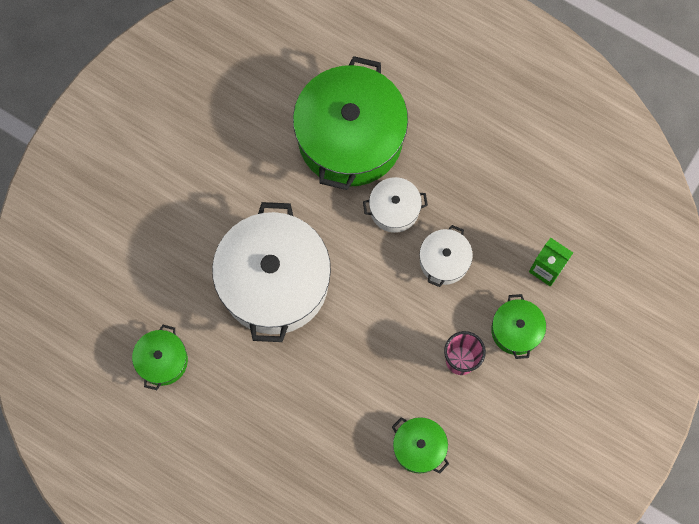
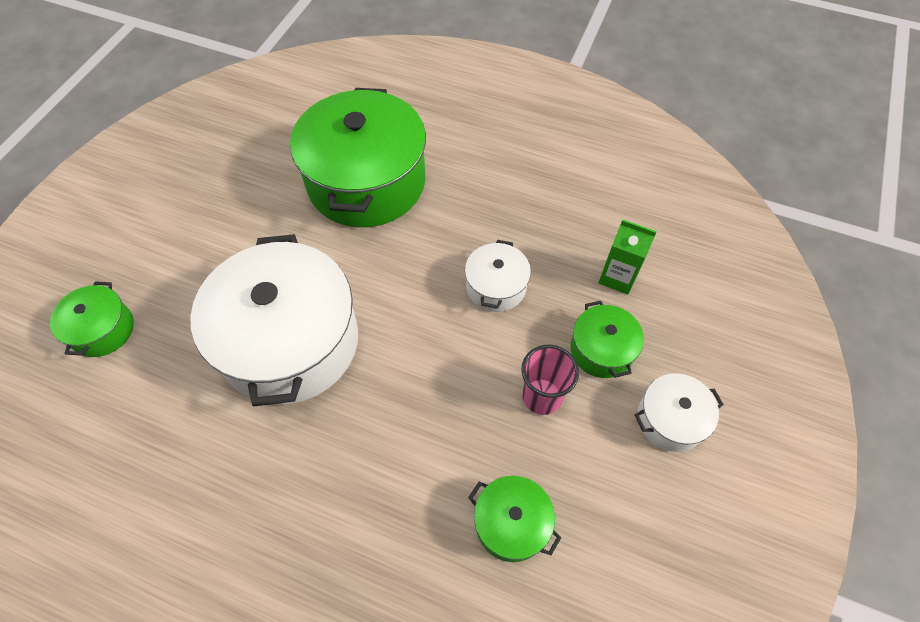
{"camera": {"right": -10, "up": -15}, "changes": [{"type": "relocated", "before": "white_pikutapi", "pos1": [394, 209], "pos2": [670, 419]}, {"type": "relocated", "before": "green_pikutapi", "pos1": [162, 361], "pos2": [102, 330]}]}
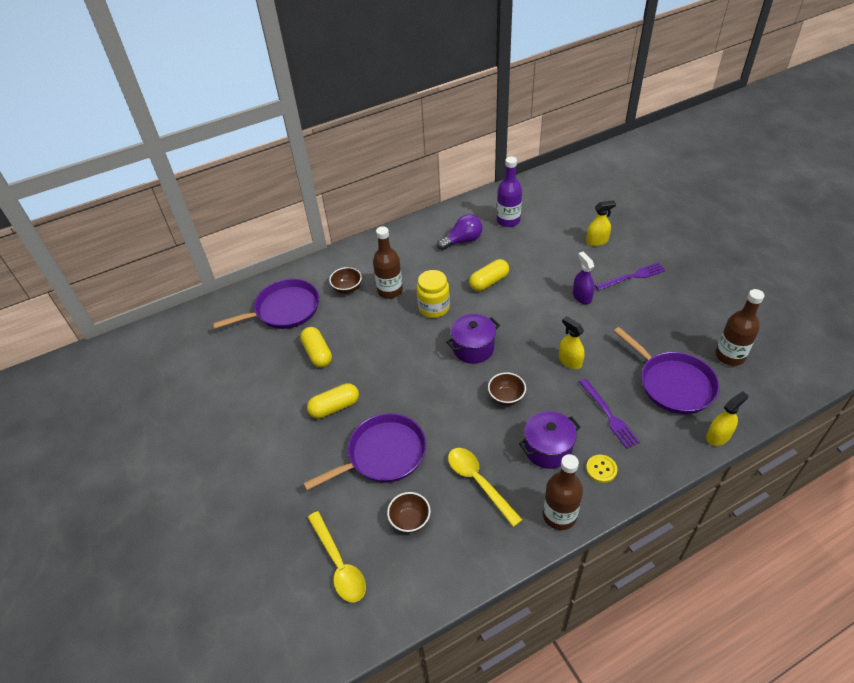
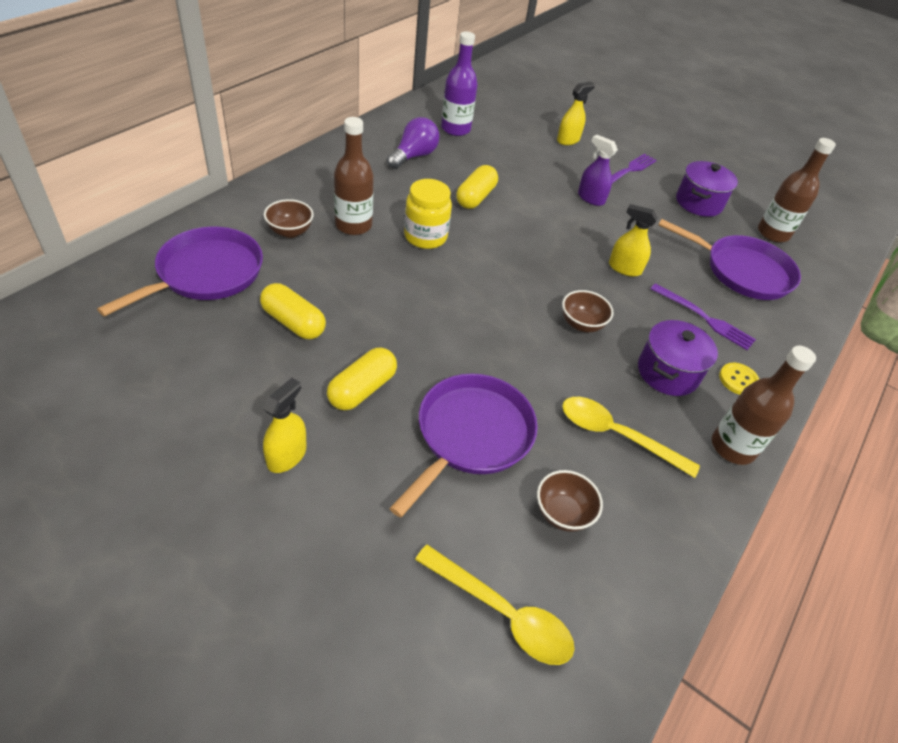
{"camera": {"right": -35, "up": 0}, "changes": [{"type": "relocated", "before": "purple_pikutapi", "pos1": [473, 348], "pos2": [698, 203]}, {"type": "relocated", "before": "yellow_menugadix", "pos1": [718, 436], "pos2": [287, 456]}]}
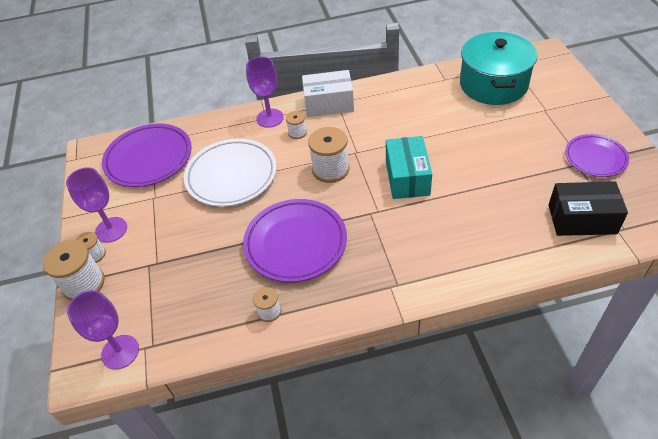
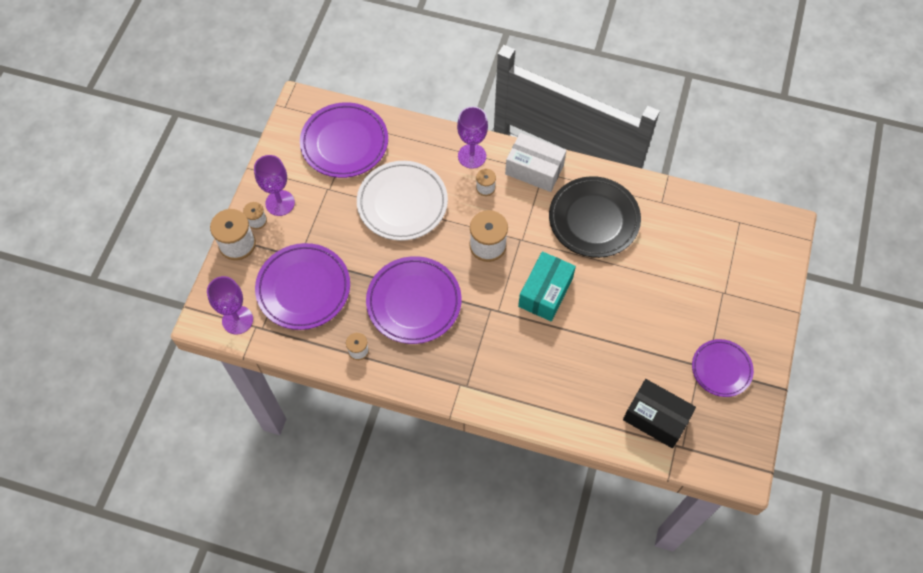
{"camera": {"right": 25, "up": 15}, "changes": [{"type": "missing", "before": "turquoise_pikutapi", "pos1": [493, 84]}, {"type": "appeared", "after": "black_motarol", "pos2": [593, 219]}, {"type": "appeared", "after": "purple_motarol", "pos2": [303, 288]}]}
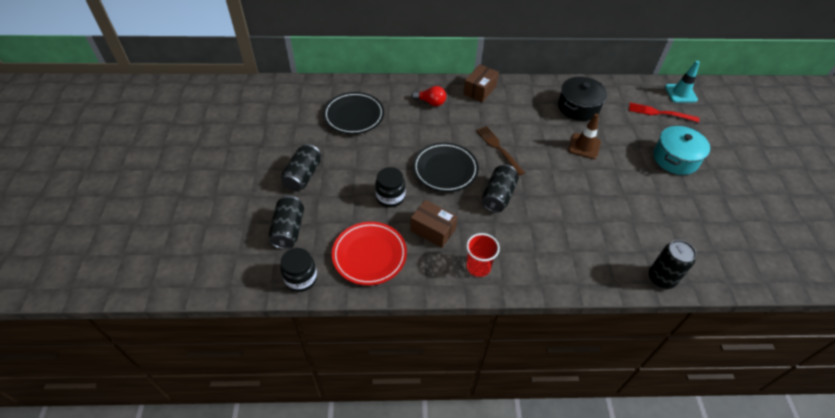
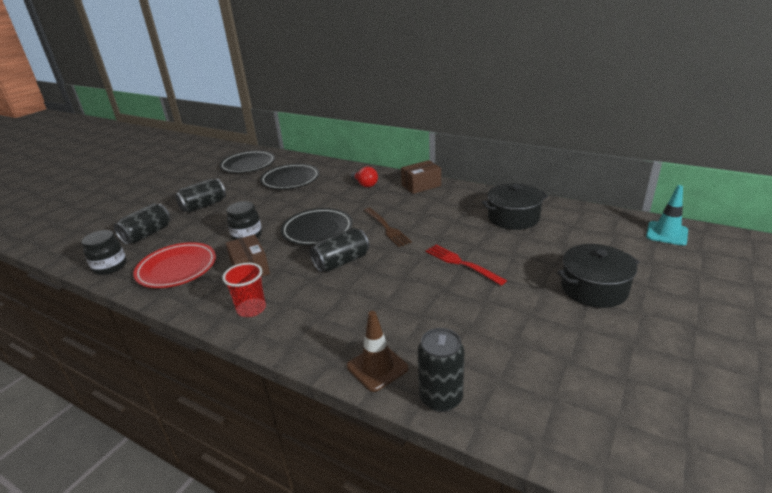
{"camera": {"right": 35, "up": -20}, "changes": [{"type": "relocated", "before": "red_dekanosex", "pos1": [659, 113], "pos2": [461, 263]}, {"type": "relocated", "before": "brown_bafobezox", "pos1": [584, 146], "pos2": [377, 367]}, {"type": "spun", "before": "brown_dekanosex", "pos1": [498, 148], "pos2": [387, 228], "turn": 150}, {"type": "colour", "before": "turquoise_pikutapi", "after": "black_pikutapi", "pos1": [675, 158], "pos2": [594, 288]}, {"type": "appeared", "after": "black_motarol", "pos2": [248, 165]}]}
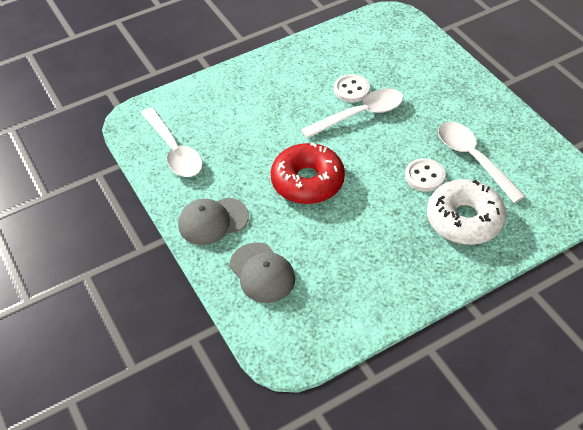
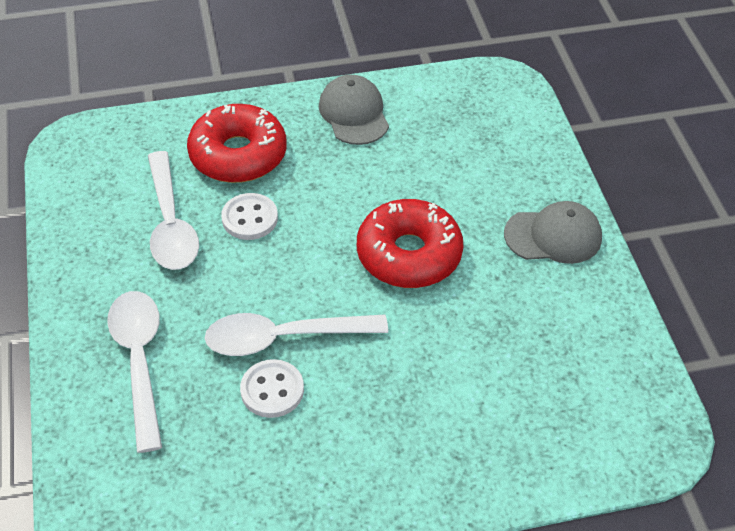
{"camera": {"right": -165, "up": 0}, "changes": [{"type": "relocated", "before": "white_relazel", "pos1": [174, 150], "pos2": [139, 362]}, {"type": "colour", "before": "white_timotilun", "after": "red_timotilun", "pos1": [464, 219], "pos2": [238, 155]}, {"type": "relocated", "before": "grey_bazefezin", "pos1": [262, 273], "pos2": [354, 113]}]}
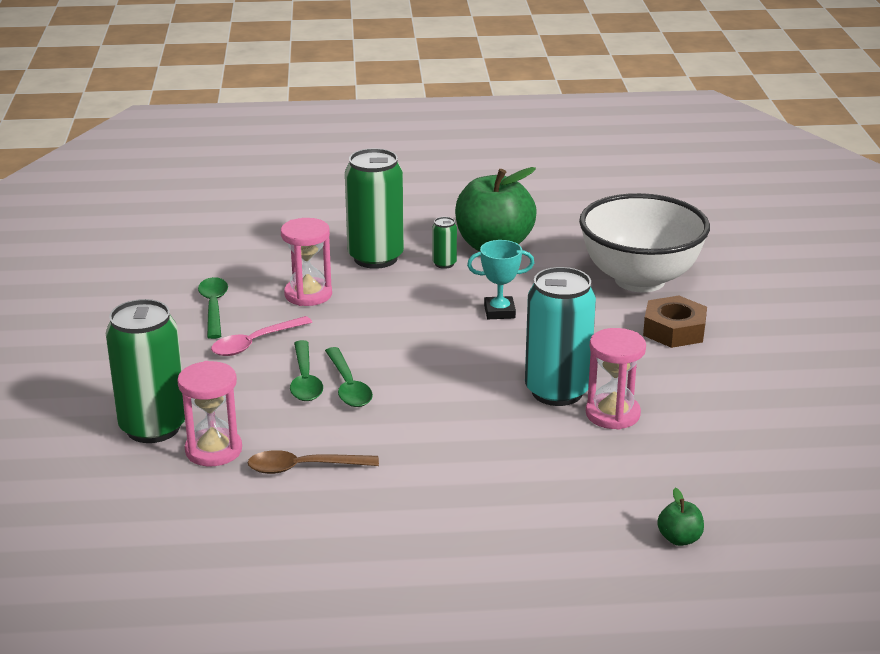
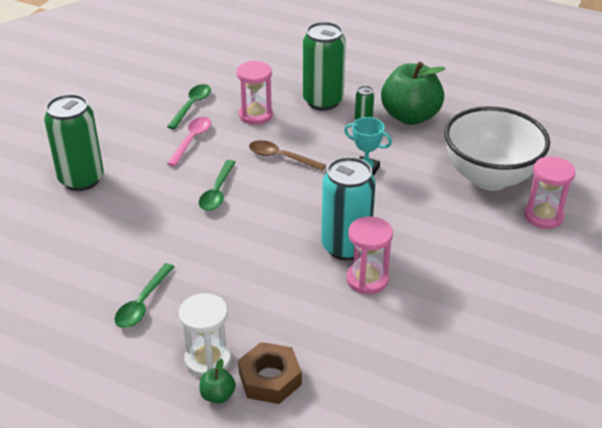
{"camera": {"right": 30, "up": 10}, "changes": [{"type": "relocated", "before": "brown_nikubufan", "pos1": [674, 330], "pos2": [270, 379]}, {"type": "spun", "before": "pink_relazel", "pos1": [255, 343], "pos2": [192, 140], "turn": 120}, {"type": "relocated", "before": "green_relazel", "pos1": [305, 380], "pos2": [143, 303]}, {"type": "relocated", "before": "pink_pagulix", "pos1": [213, 450], "pos2": [543, 216]}, {"type": "relocated", "before": "brown_relazel", "pos1": [304, 468], "pos2": [281, 157]}, {"type": "relocated", "before": "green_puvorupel", "pos1": [679, 539], "pos2": [218, 395]}, {"type": "appeared", "after": "white_pagulix", "pos2": [208, 360]}]}
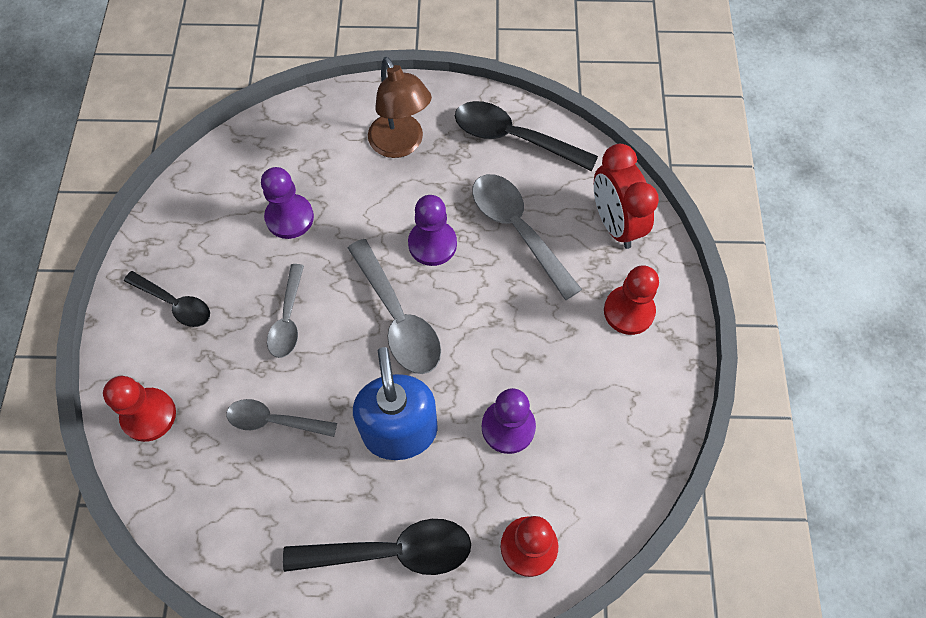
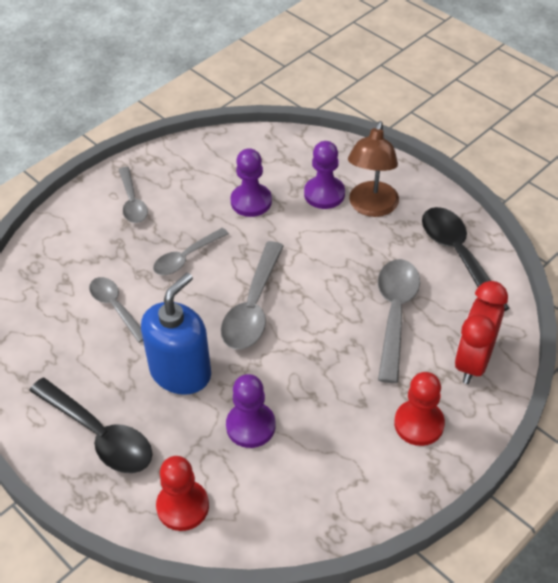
{"camera": {"right": 45, "up": -15}, "changes": [{"type": "relocated", "before": "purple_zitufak", "pos1": [432, 244], "pos2": [324, 194]}, {"type": "colour", "before": "black_relazel", "after": "grey_relazel", "pos1": [175, 303], "pos2": [132, 202]}, {"type": "missing", "before": "red_zitufak", "pos1": [149, 415]}]}
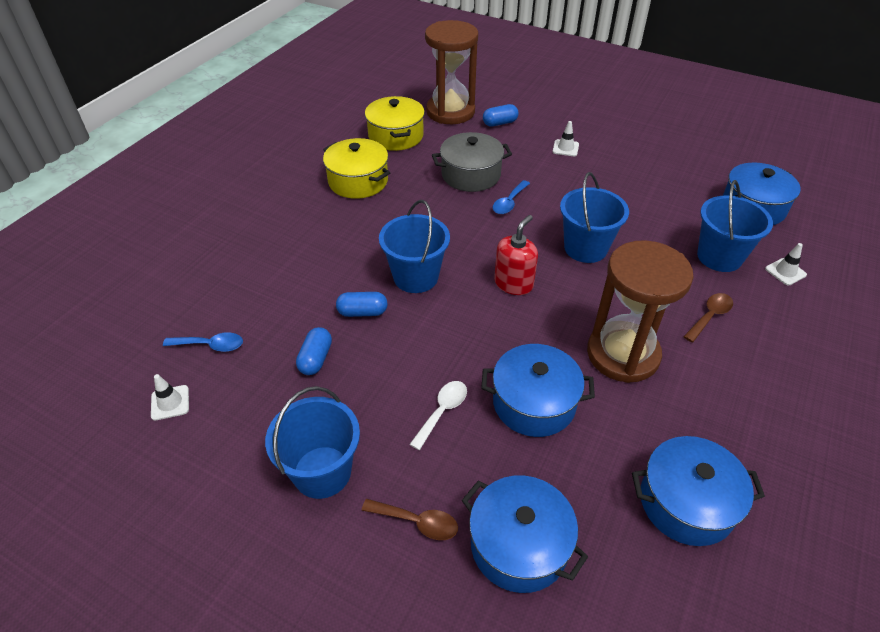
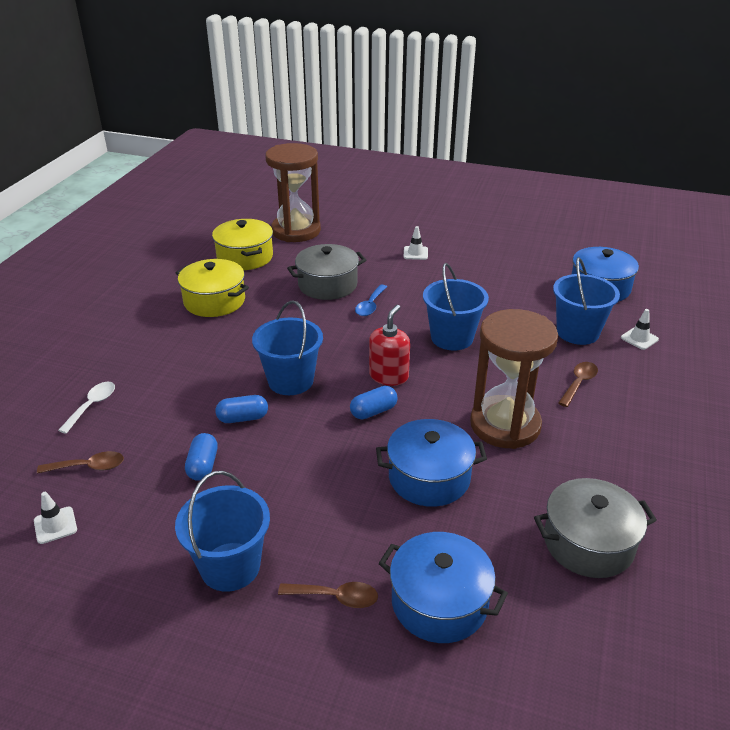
{"camera": {"right": -10, "up": -10}, "changes": [{"type": "relocated", "before": "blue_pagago", "pos1": [500, 123], "pos2": [373, 411]}, {"type": "colour", "before": "blue_relazel", "after": "brown_relazel", "pos1": [210, 345], "pos2": [88, 467]}, {"type": "relocated", "before": "white_relazel", "pos1": [442, 412], "pos2": [92, 406]}, {"type": "colour", "before": "blue_pikutapi", "after": "grey_pikutapi", "pos1": [686, 503], "pos2": [588, 543]}]}
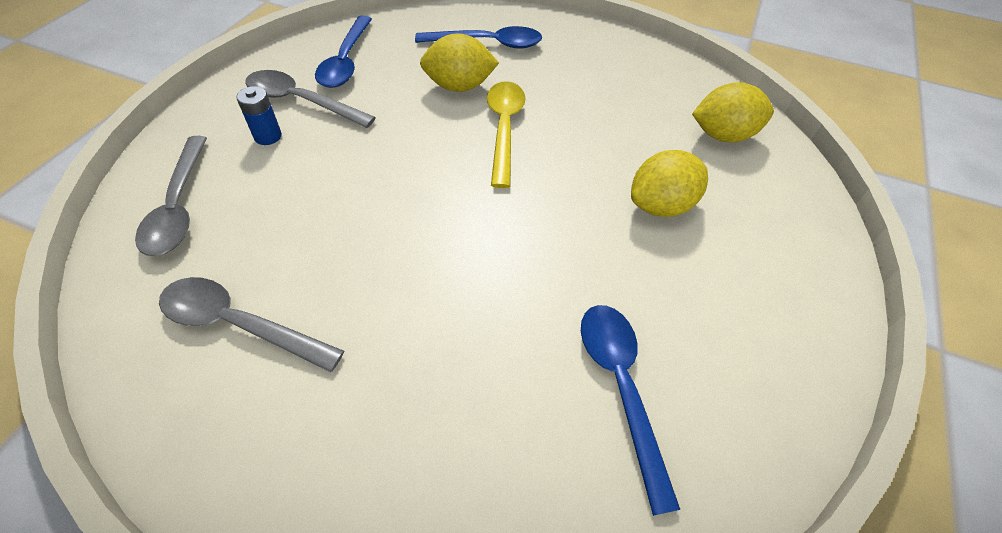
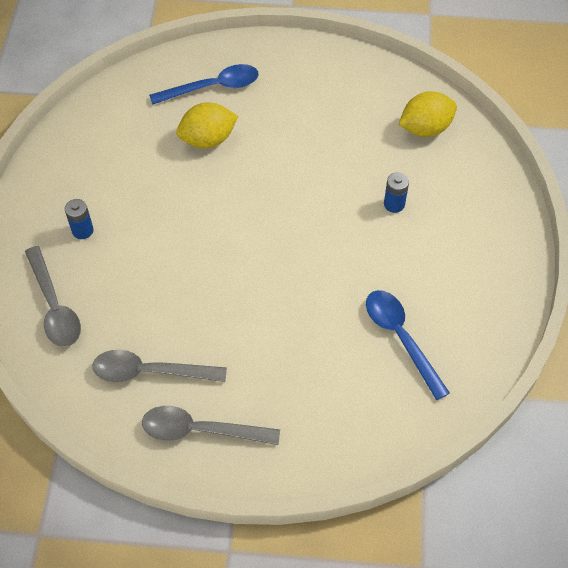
{"camera": {"right": -15, "up": 5}, "changes": [{"type": "missing", "before": "blue_relazel", "pos1": [346, 61]}, {"type": "relocated", "before": "grey_relazel", "pos1": [301, 101], "pos2": [200, 430]}, {"type": "missing", "before": "yellow_relazel", "pos1": [504, 128]}, {"type": "exchanged", "before": "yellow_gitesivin", "after": "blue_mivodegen", "pos1": [660, 205], "pos2": [394, 204]}]}
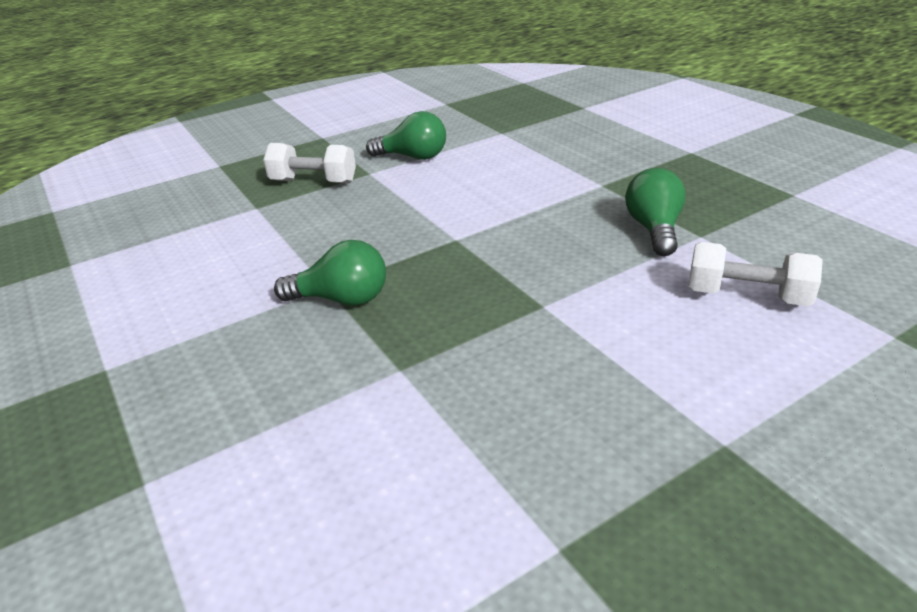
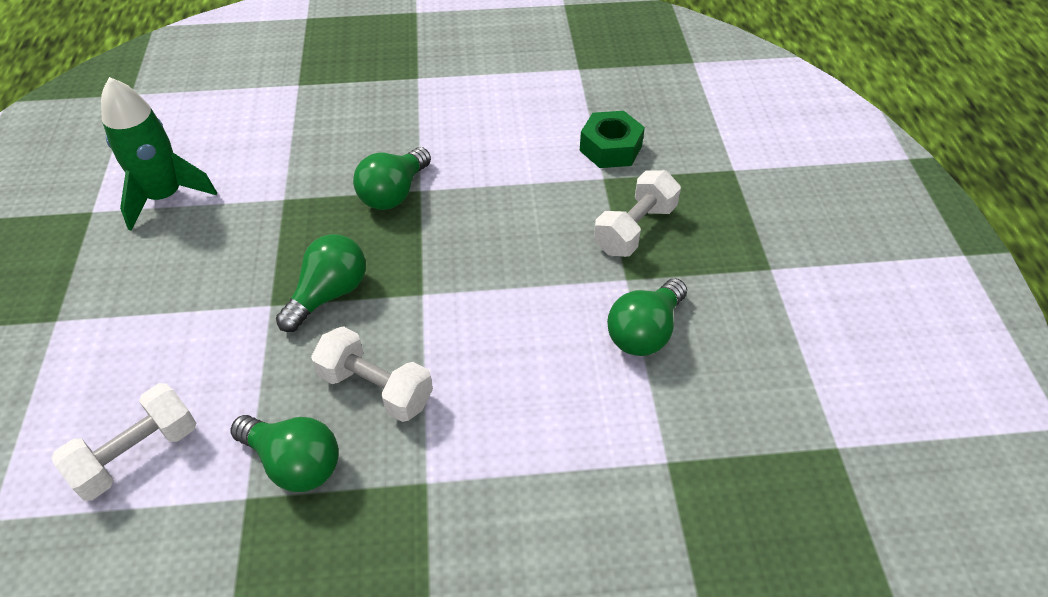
{"camera": {"right": 115, "up": 15}, "changes": [{"type": "appeared", "after": "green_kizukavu", "pos2": [165, 196]}, {"type": "appeared", "after": "green_nikubufan", "pos2": [610, 148]}, {"type": "appeared", "after": "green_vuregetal", "pos2": [329, 294]}, {"type": "appeared", "after": "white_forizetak", "pos2": [376, 388]}]}
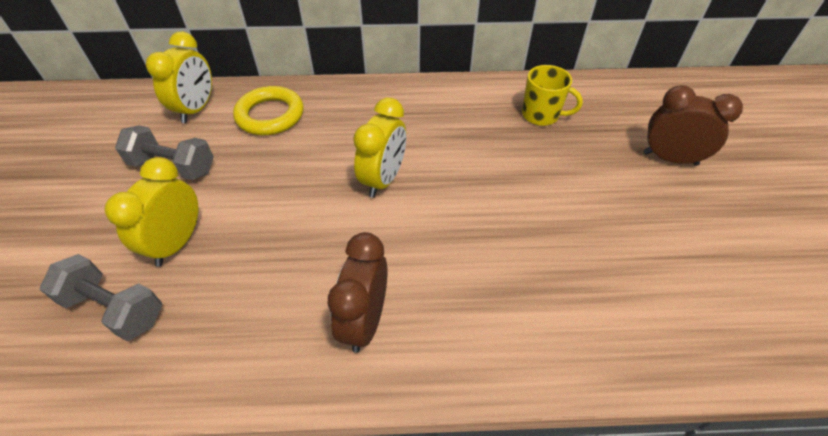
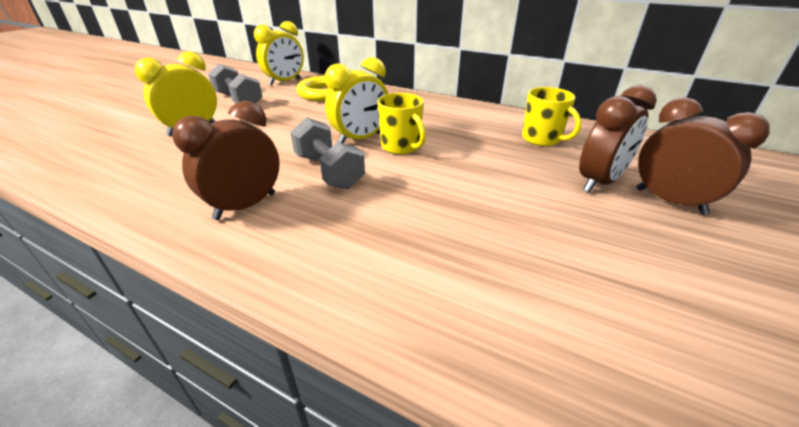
{"camera": {"right": 30, "up": -15}, "changes": [{"type": "relocated", "before": "grey_forizetak", "pos1": [115, 308], "pos2": [329, 171]}, {"type": "appeared", "after": "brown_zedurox", "pos2": [599, 182]}, {"type": "appeared", "after": "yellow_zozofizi", "pos2": [401, 147]}]}
